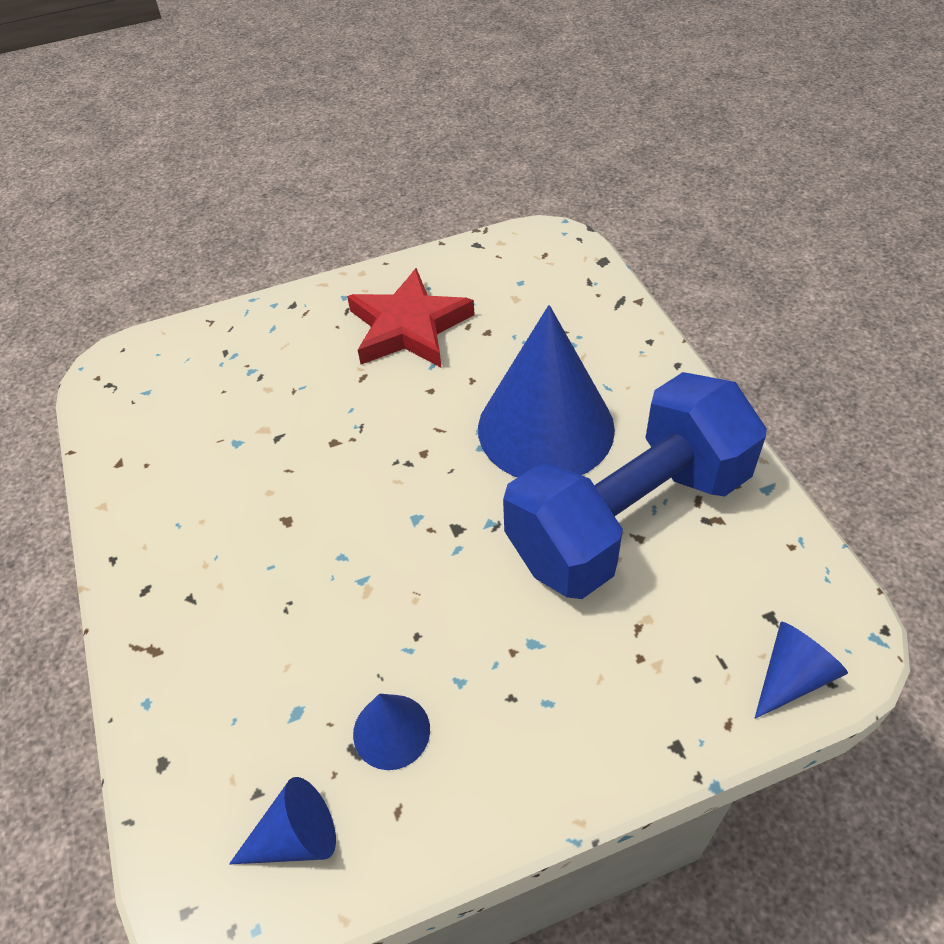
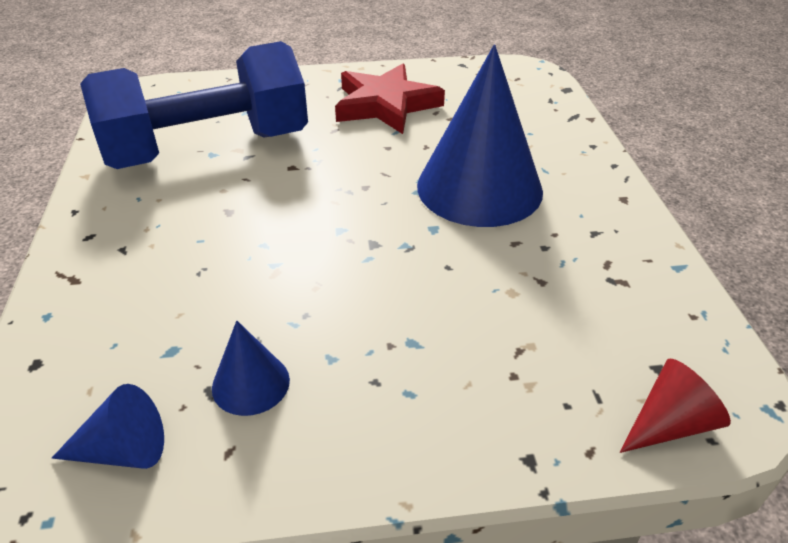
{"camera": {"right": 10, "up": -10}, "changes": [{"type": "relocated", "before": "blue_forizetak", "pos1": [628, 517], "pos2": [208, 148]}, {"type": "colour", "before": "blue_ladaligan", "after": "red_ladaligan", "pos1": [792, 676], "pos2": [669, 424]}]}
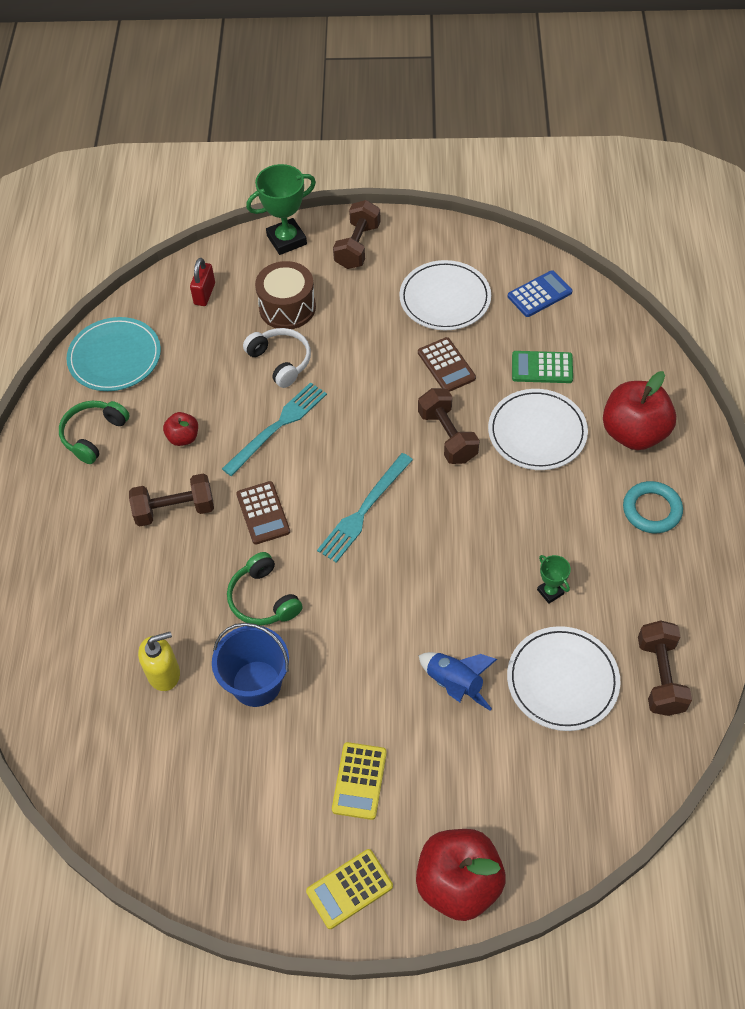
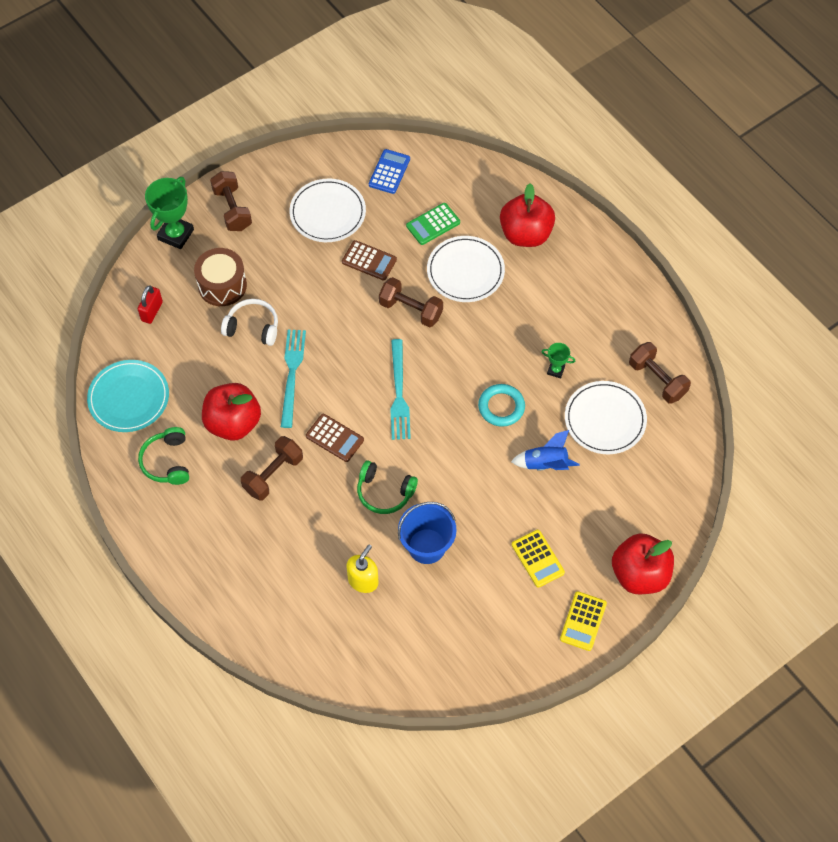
{"camera": {"right": -40, "up": 5}, "changes": [{"type": "spun", "before": "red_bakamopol", "pos1": [204, 294], "pos2": [152, 311], "turn": 45}, {"type": "size", "before": "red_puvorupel", "pos1": [183, 438], "pos2": [233, 423], "scale": 2.01}, {"type": "relocated", "before": "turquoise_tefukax", "pos1": [651, 510], "pos2": [501, 407]}]}
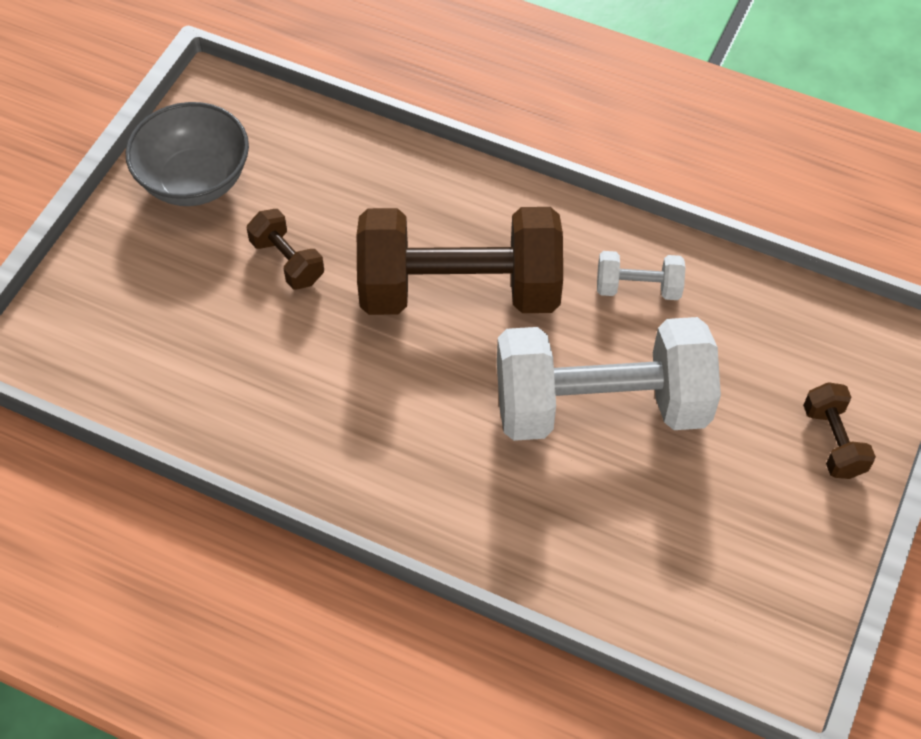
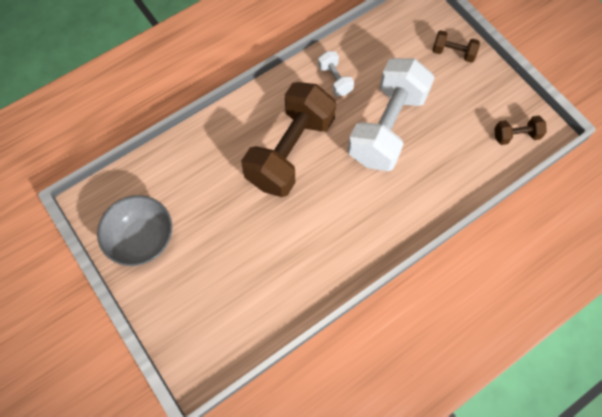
{"camera": {"right": -60, "up": 10}, "changes": [{"type": "relocated", "before": "brown_forizetak", "pos1": [287, 261], "pos2": [516, 136]}, {"type": "spun", "before": "white_forizetak", "pos1": [638, 288], "pos2": [335, 80], "turn": -60}]}
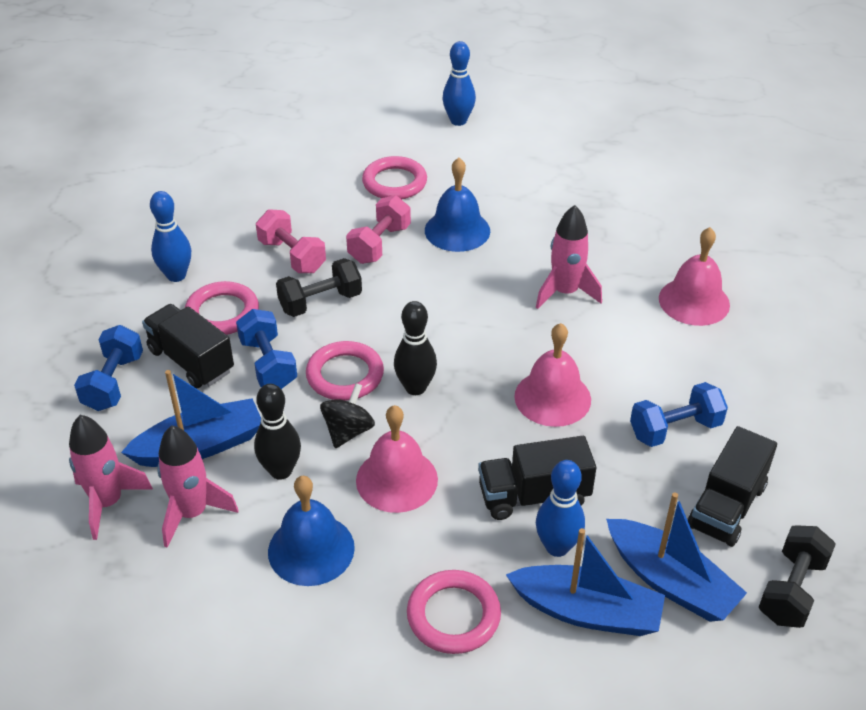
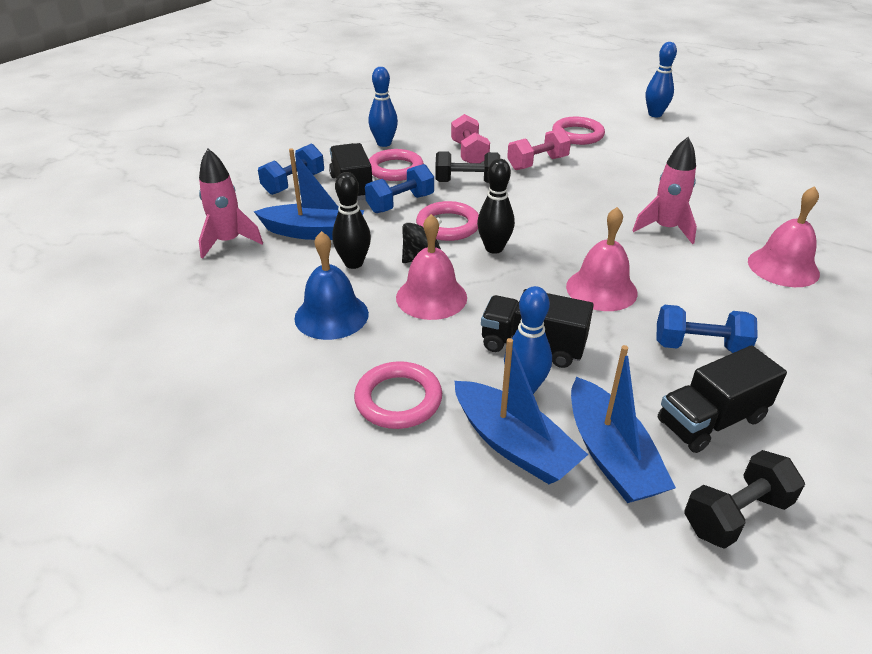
{"camera": {"right": 30, "up": -5}, "changes": [{"type": "missing", "before": "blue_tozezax", "pos1": [457, 230]}, {"type": "spun", "before": "blue_forizetak", "pos1": [268, 364], "pos2": [400, 203], "turn": 45}, {"type": "missing", "before": "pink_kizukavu", "pos1": [192, 513]}]}
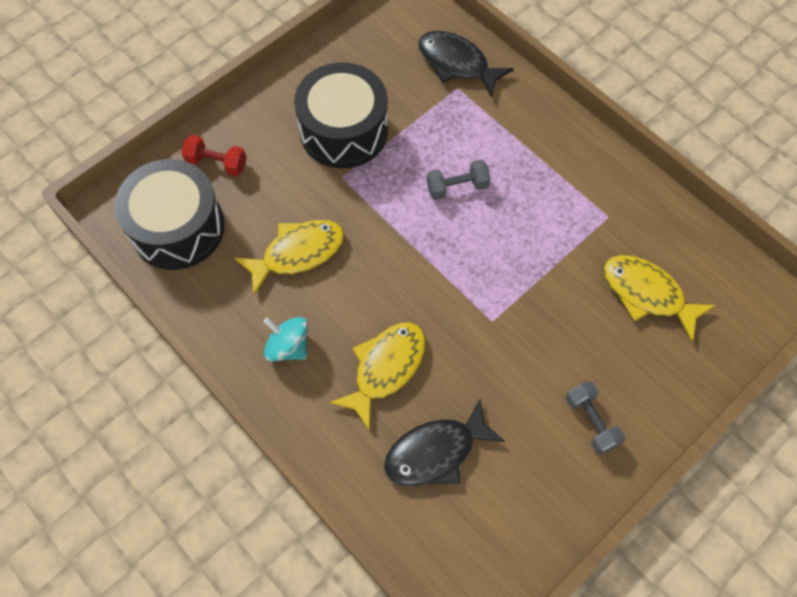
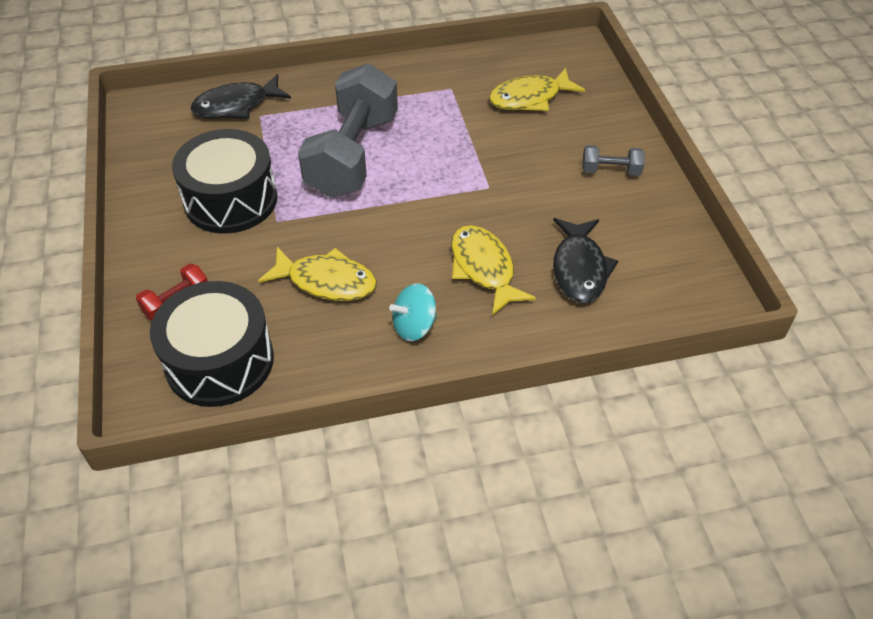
{"camera": {"right": -60, "up": -15}, "changes": [{"type": "size", "before": "grey_forizetak", "pos1": [457, 187], "pos2": [352, 155], "scale": 2.39}, {"type": "spun", "before": "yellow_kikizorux", "pos1": [298, 253], "pos2": [326, 281], "turn": 105}]}
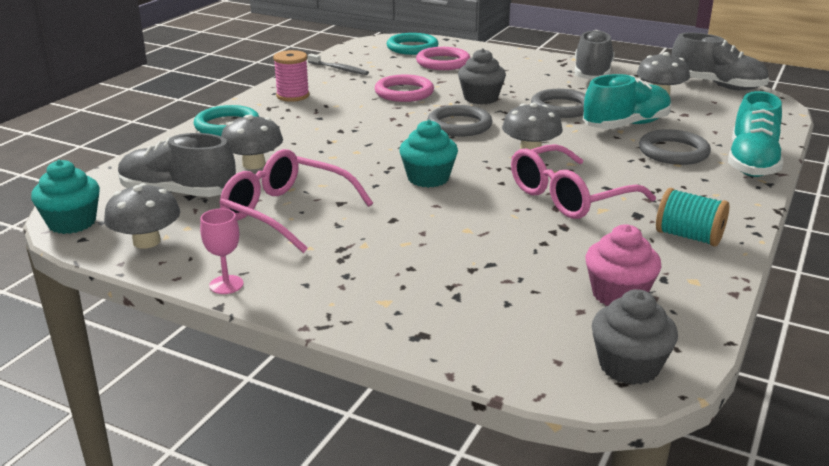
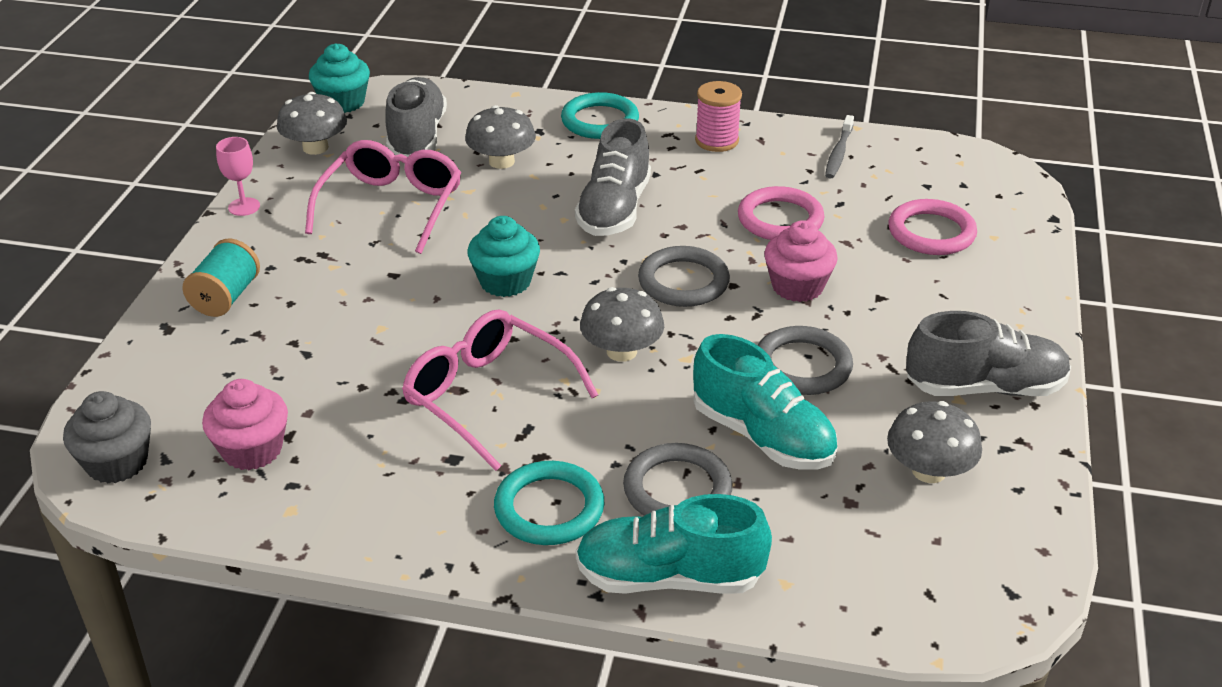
{"camera": {"right": 75, "up": 10}, "changes": [{"type": "relocated", "before": "turquoise_tefukax", "pos1": [412, 47], "pos2": [549, 508]}, {"type": "relocated", "before": "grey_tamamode", "pos1": [716, 85], "pos2": [614, 210]}, {"type": "colour", "before": "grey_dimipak", "after": "pink_dimipak", "pos1": [480, 98], "pos2": [797, 286]}, {"type": "relocated", "before": "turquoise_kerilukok", "pos1": [688, 236], "pos2": [226, 297]}]}
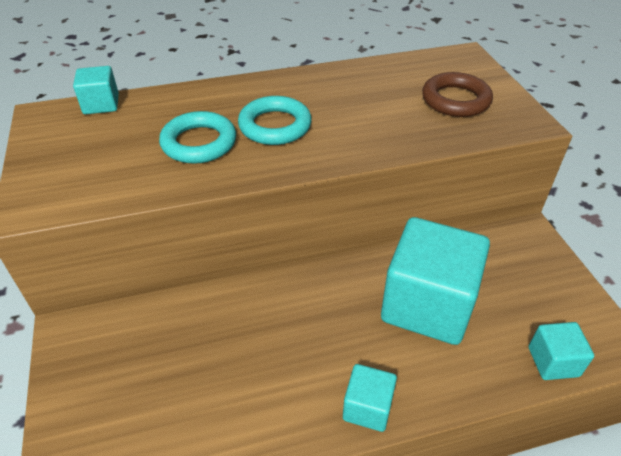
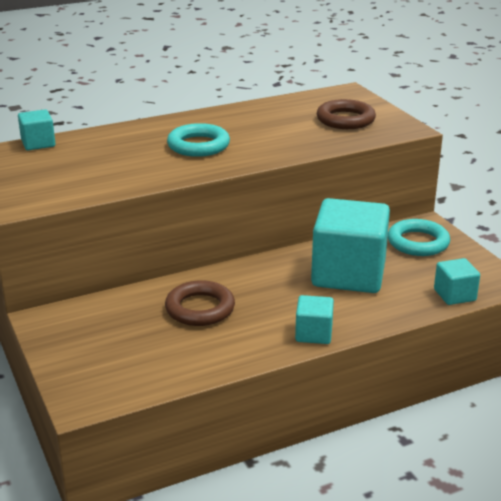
{"camera": {"right": -10, "up": -15}, "changes": [{"type": "relocated", "before": "turquoise_tefukax", "pos1": [199, 143], "pos2": [418, 242]}, {"type": "appeared", "after": "brown_tefukax", "pos2": [200, 308]}]}
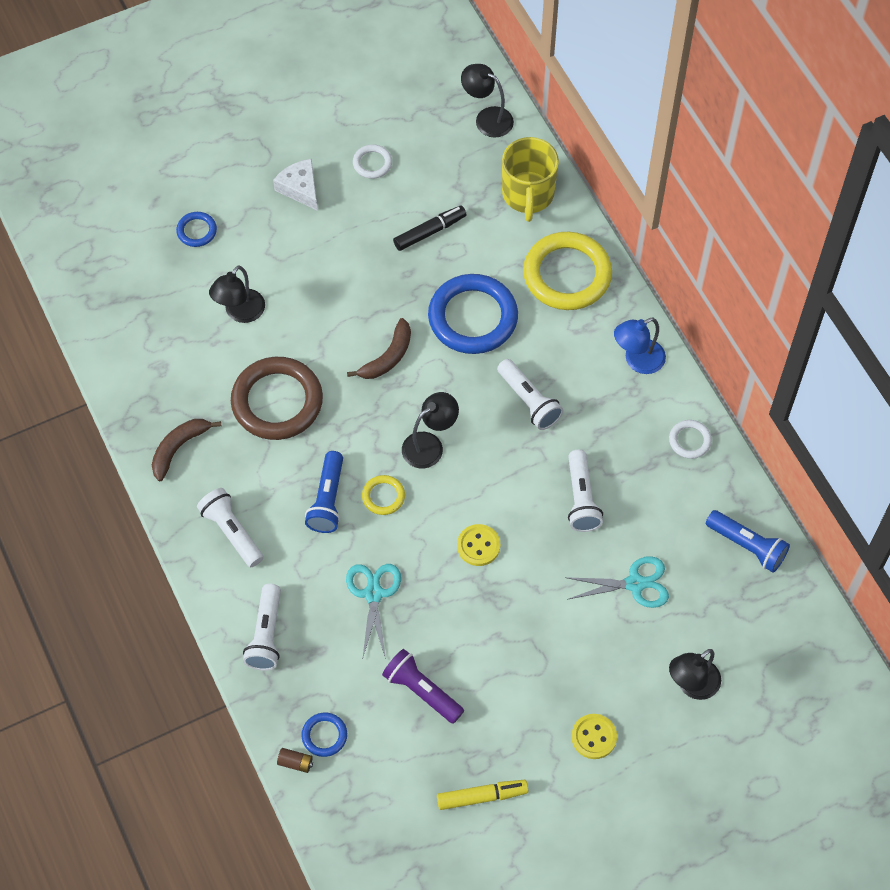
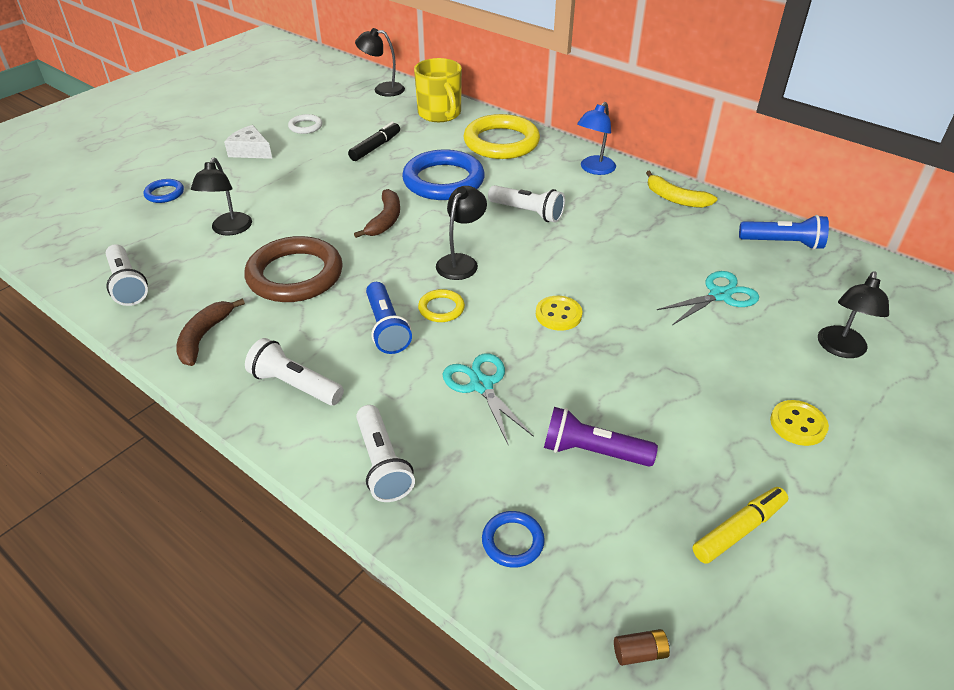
{"camera": {"right": -25, "up": -20}, "changes": [{"type": "exchanged", "before": "white_tefukax", "after": "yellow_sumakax", "pos1": [689, 440], "pos2": [675, 199]}, {"type": "relocated", "before": "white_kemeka", "pos1": [581, 499], "pos2": [128, 284]}, {"type": "relocated", "before": "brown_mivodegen", "pos1": [295, 763], "pos2": [639, 652]}]}
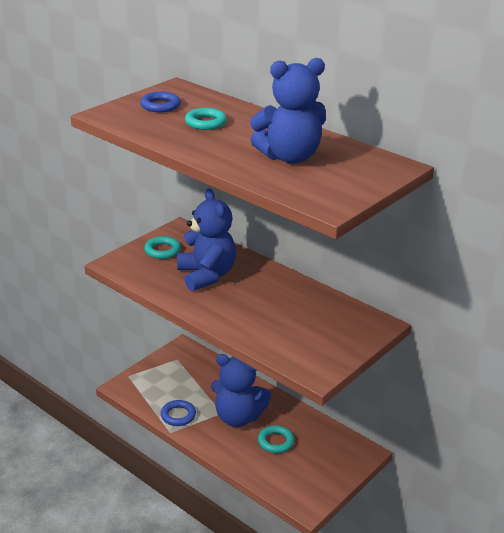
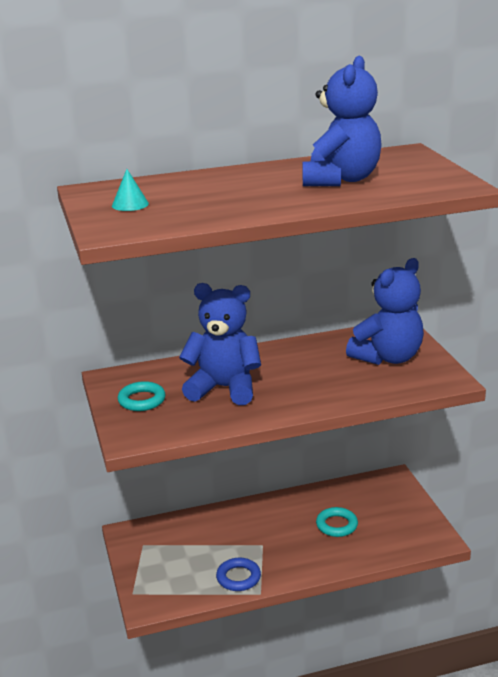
{"camera": {"right": -55, "up": -5}, "changes": [{"type": "exchanged", "before": "blue_tefukax", "after": "turquoise_ladaligan", "pos1": [160, 106], "pos2": [130, 204]}, {"type": "missing", "before": "turquoise_tefukax", "pos1": [205, 123]}, {"type": "relocated", "before": "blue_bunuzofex", "pos1": [238, 417], "pos2": [388, 357]}]}
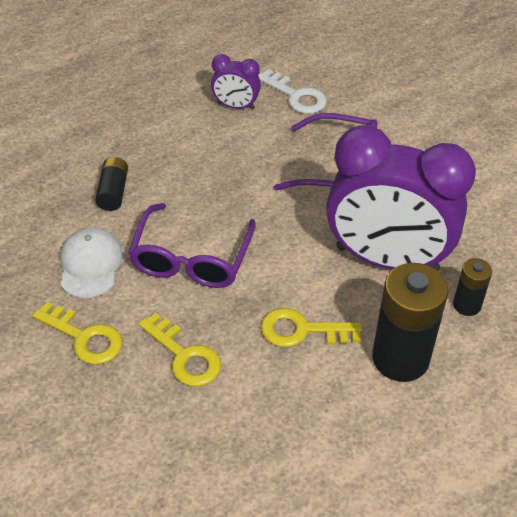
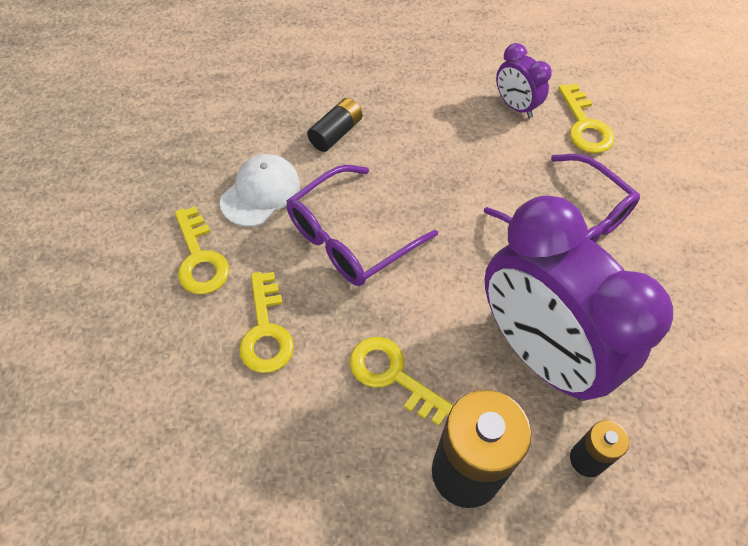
{"camera": {"right": 35, "up": 10}, "changes": [{"type": "colour", "before": "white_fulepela", "after": "yellow_fulepela", "pos1": [296, 96], "pos2": [585, 125]}]}
